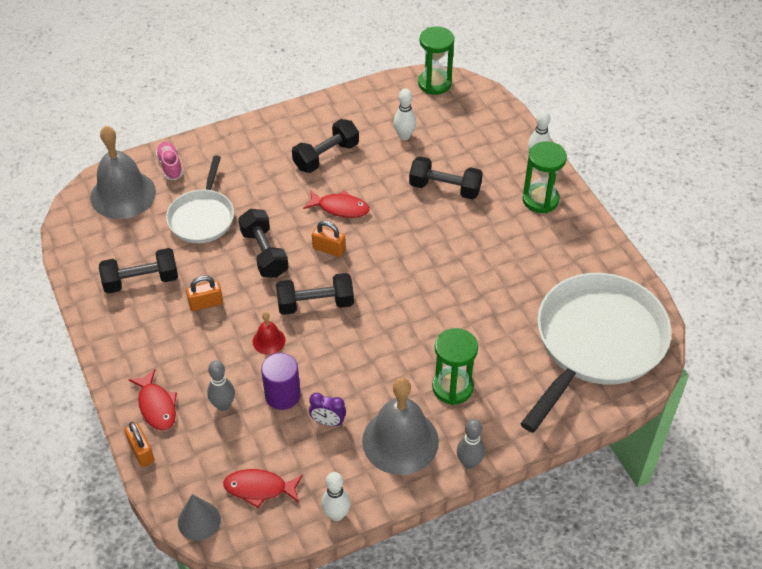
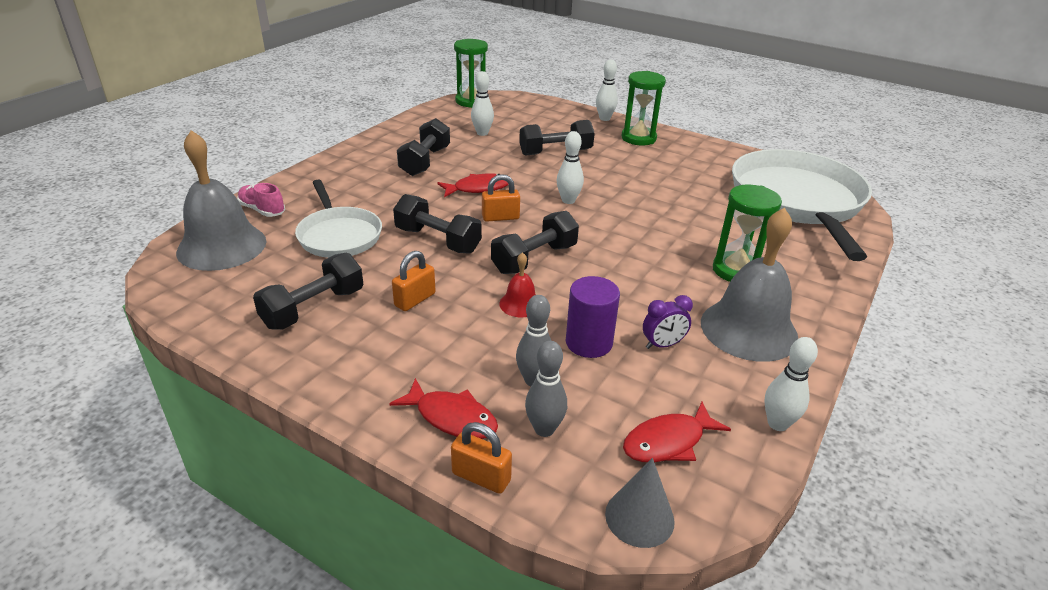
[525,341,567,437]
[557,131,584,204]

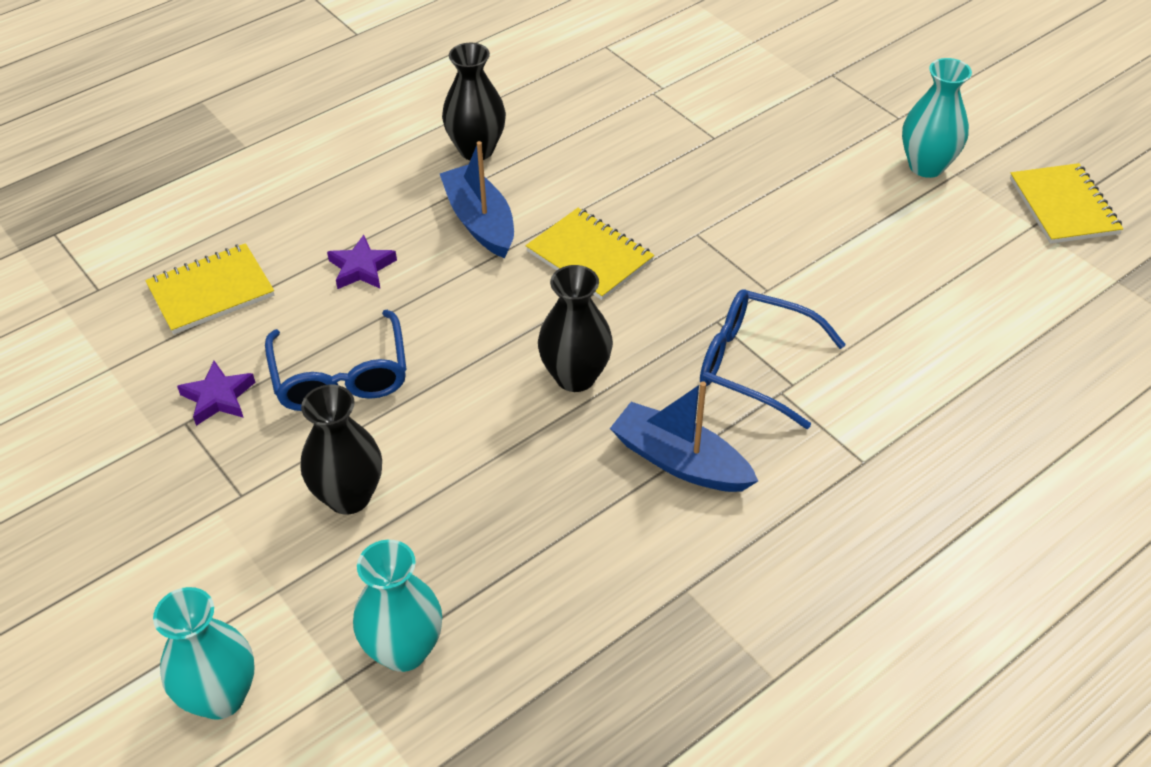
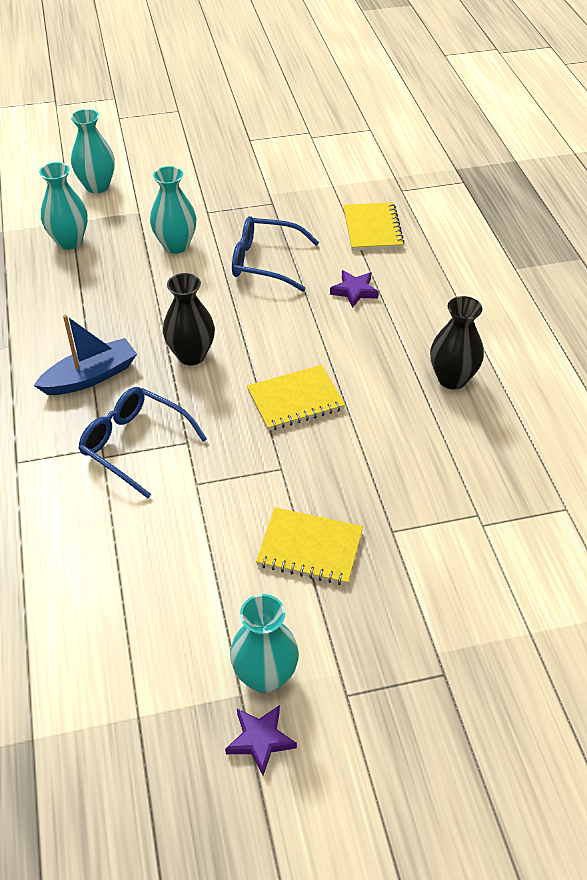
[440,141,514,258] (first image)
[256,507,363,585]
[78,387,207,498]
[225,705,297,775]
[150,166,197,254]

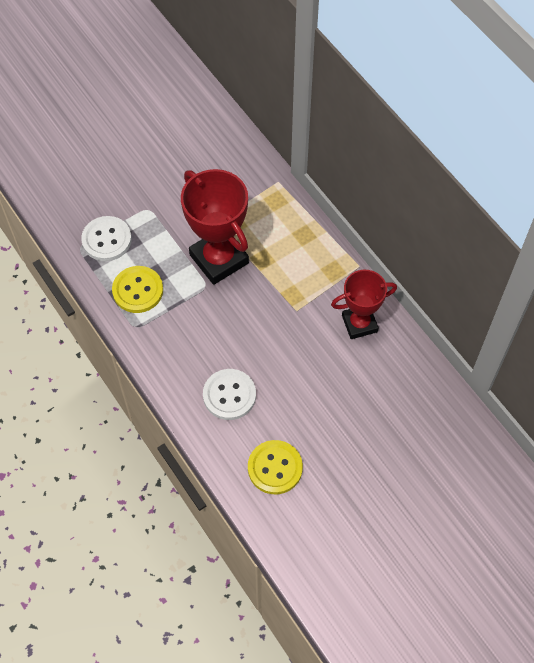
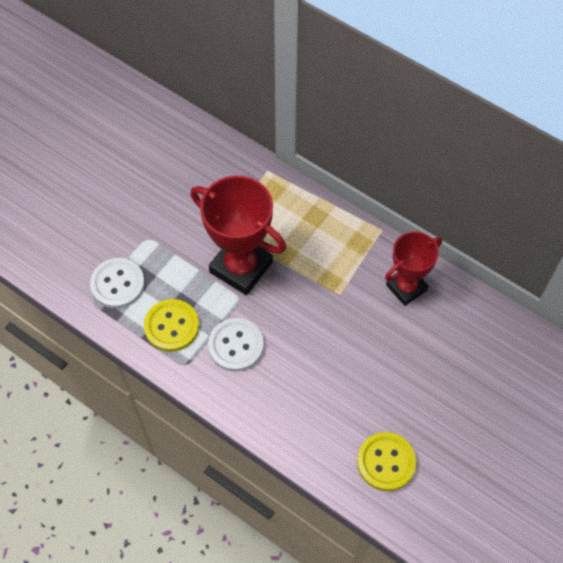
[208,318,264,372]

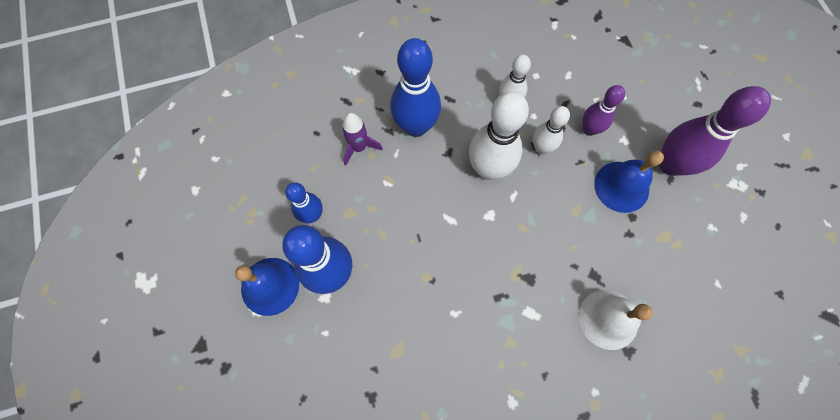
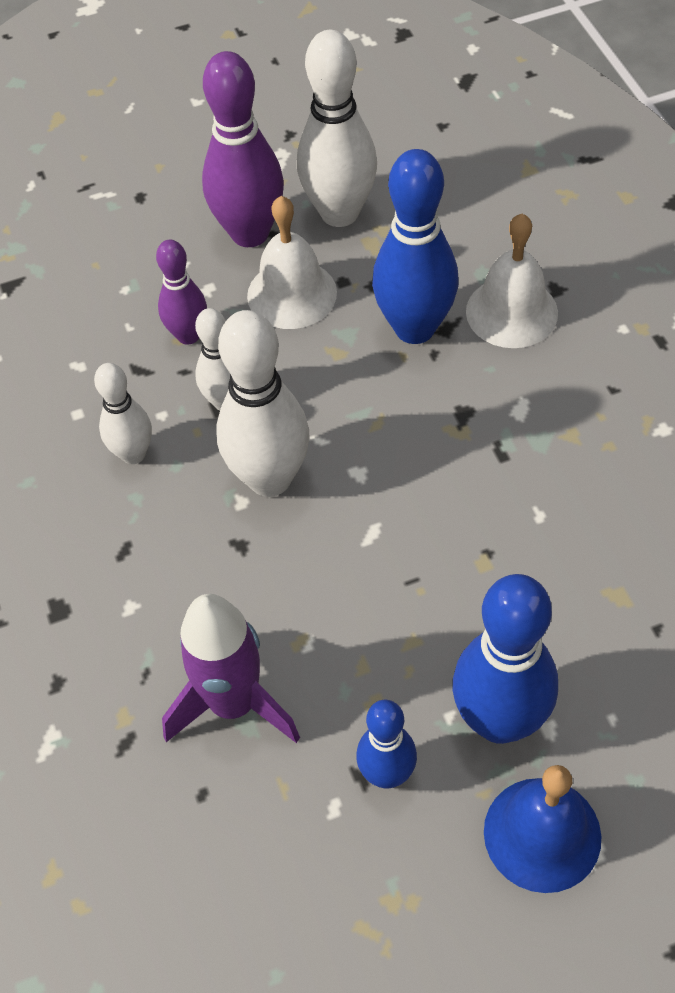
[372,149,459,344]
[162,594,300,743]
[247,196,337,329]
[297,30,377,227]

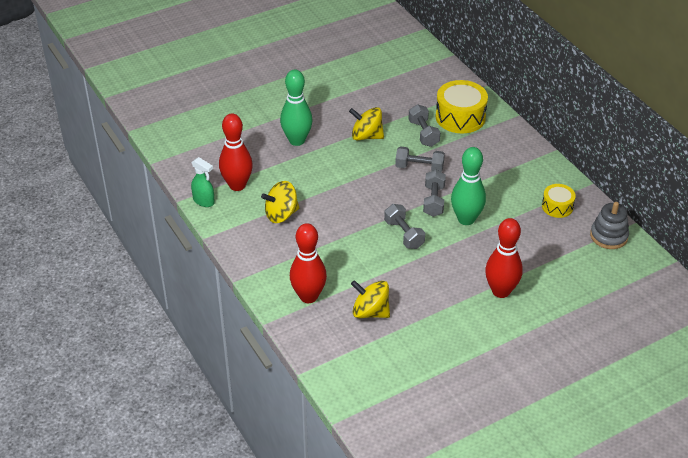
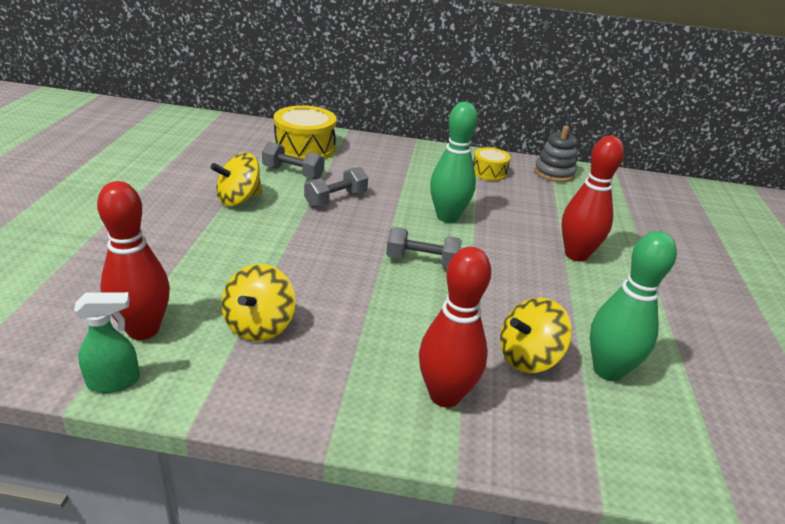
[590,231,677,381]
[423,170,446,217] (first image)

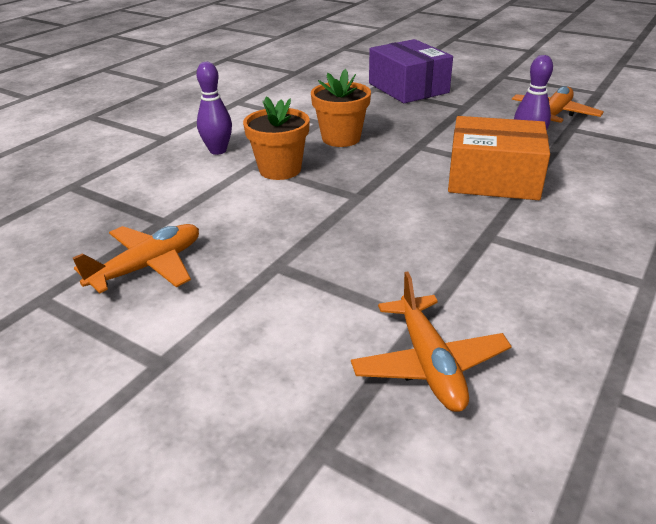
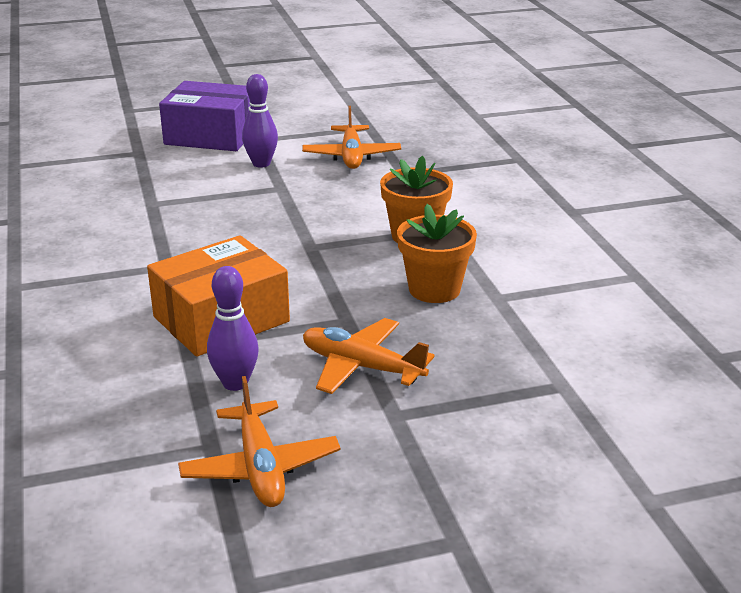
[159,81,251,151]
[242,74,278,168]
[303,318,435,394]

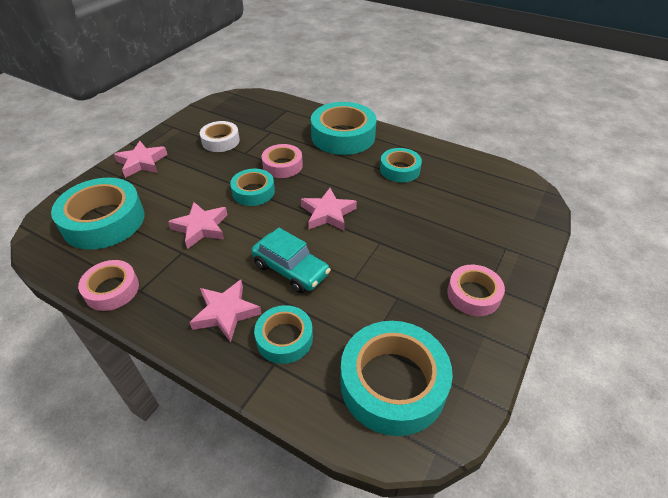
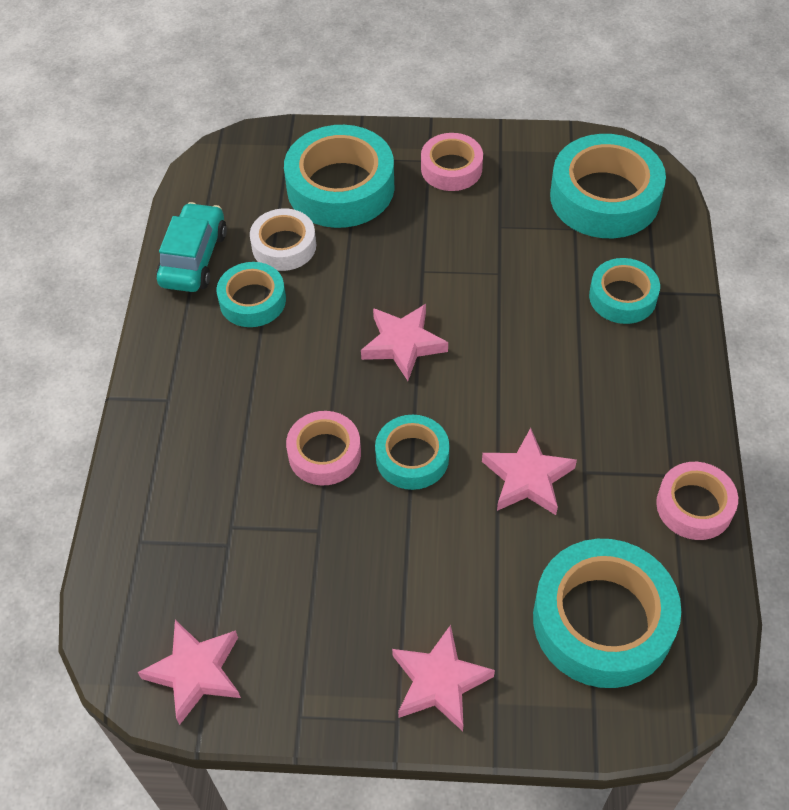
[284,125,395,228]
[250,208,316,271]
[156,202,227,292]
[138,620,241,725]

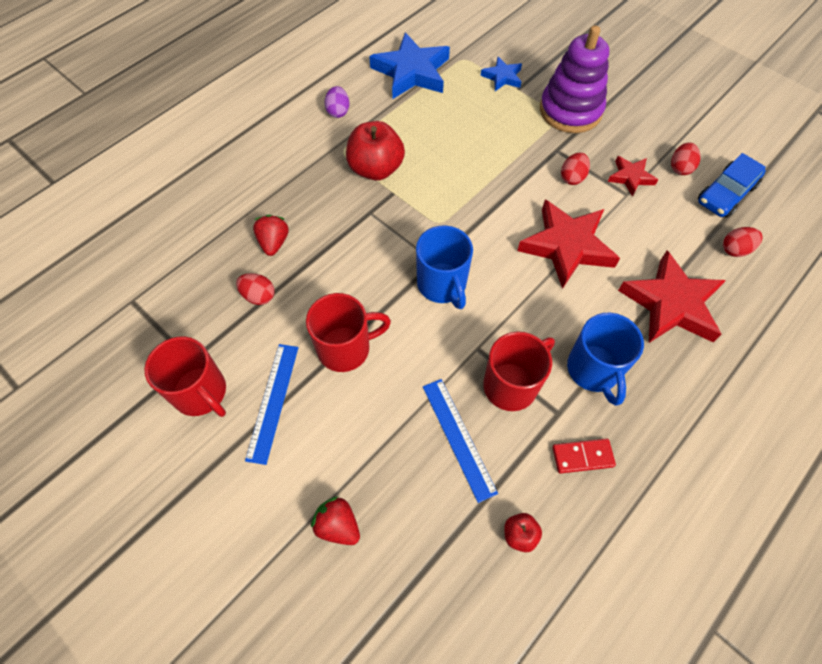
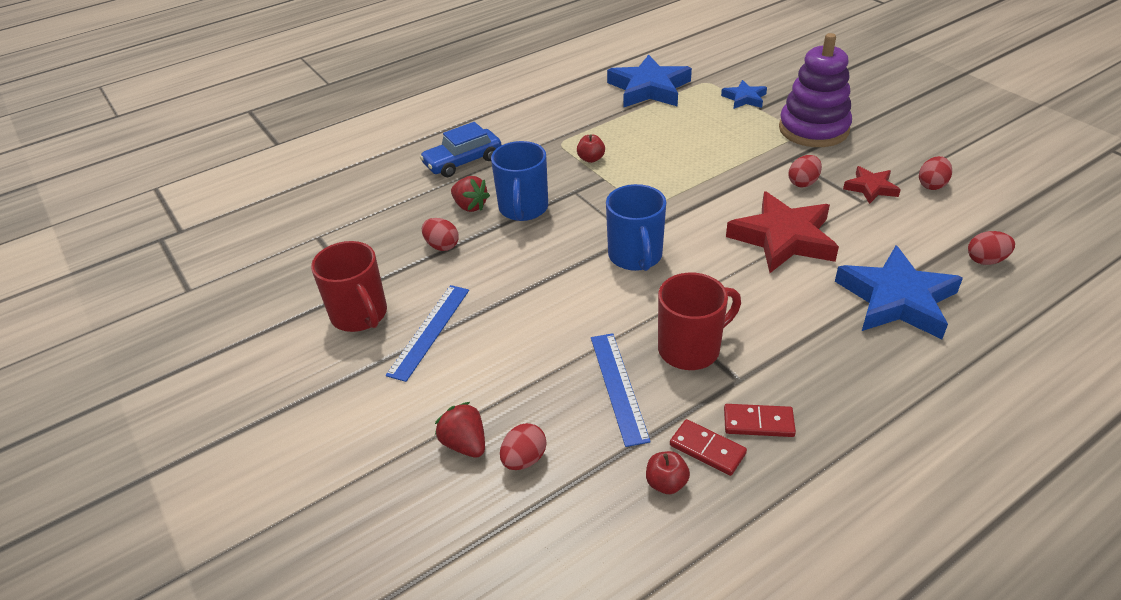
[324,86,349,118] (first image)
[577,134,605,163]
[420,122,502,177]
[451,176,490,212]
[835,245,963,339]
[306,293,391,372] (first image)
[491,141,548,221]
[670,419,747,476]
[500,423,546,470]

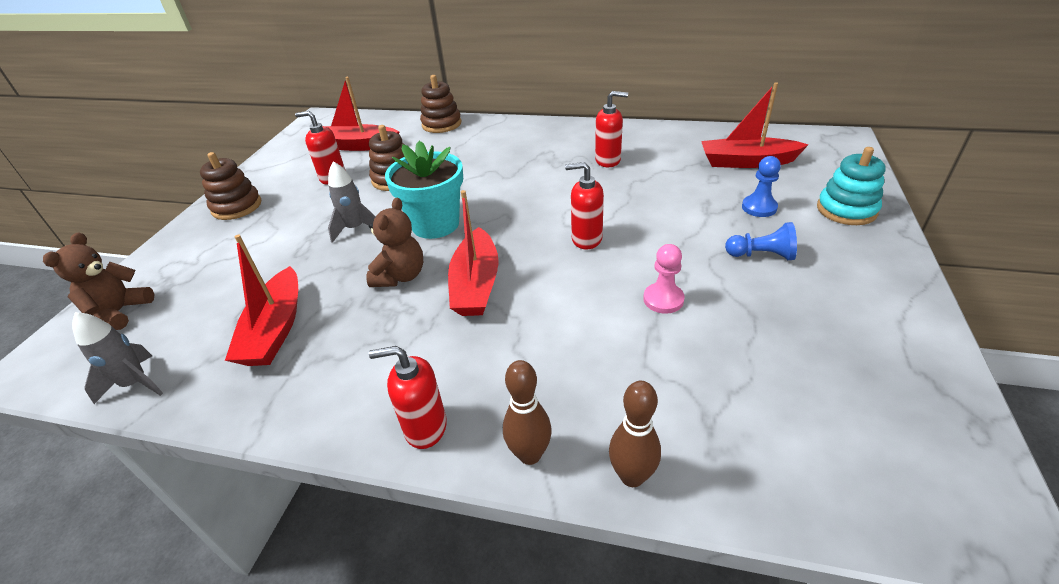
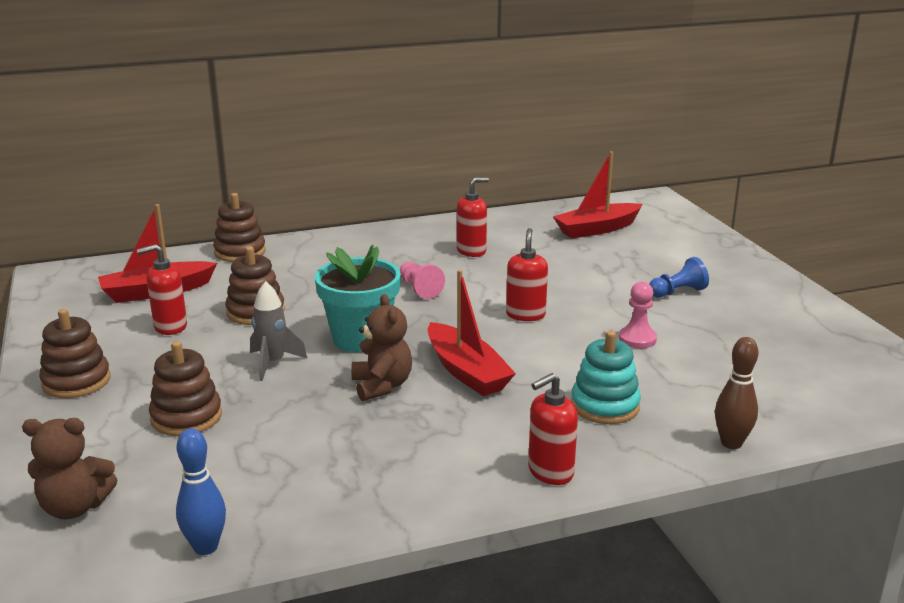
[571,331,641,424]
[742,156,781,217] (first image)
[506,228,548,321]
[22,418,117,519]
[225,234,298,366] (first image)
[176,428,226,555]
[503,360,552,465] (first image)
[400,262,445,299]
[149,341,222,436]

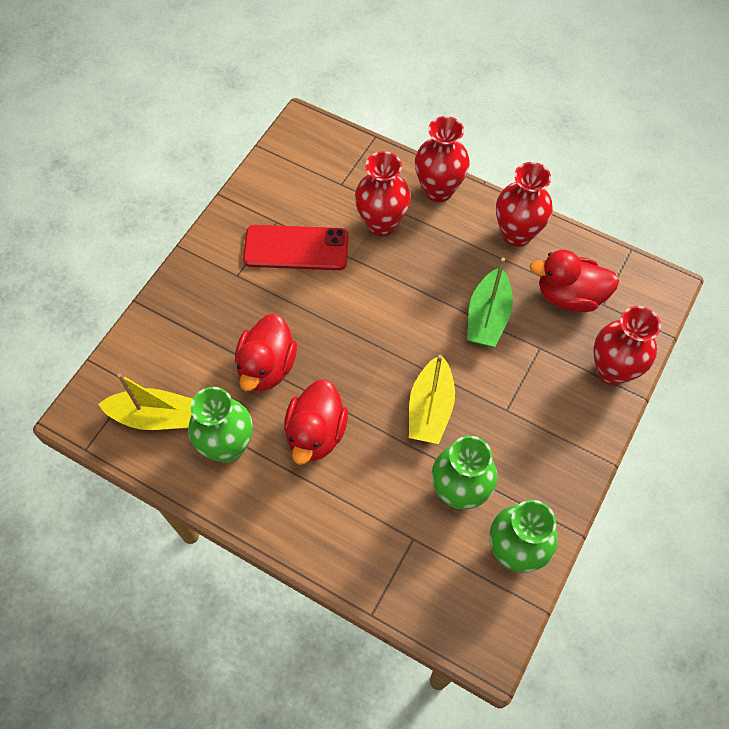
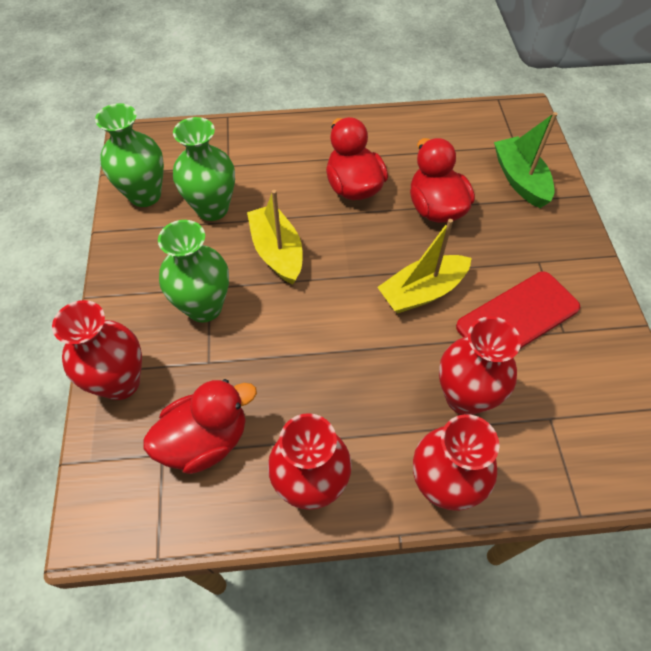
[494,112,558,208]
[377,219,472,314]
[158,220,229,322]

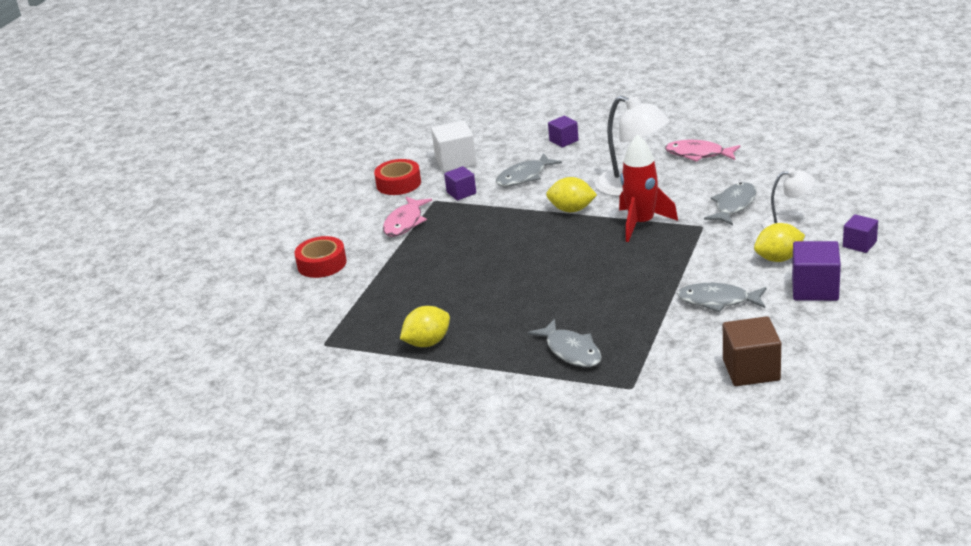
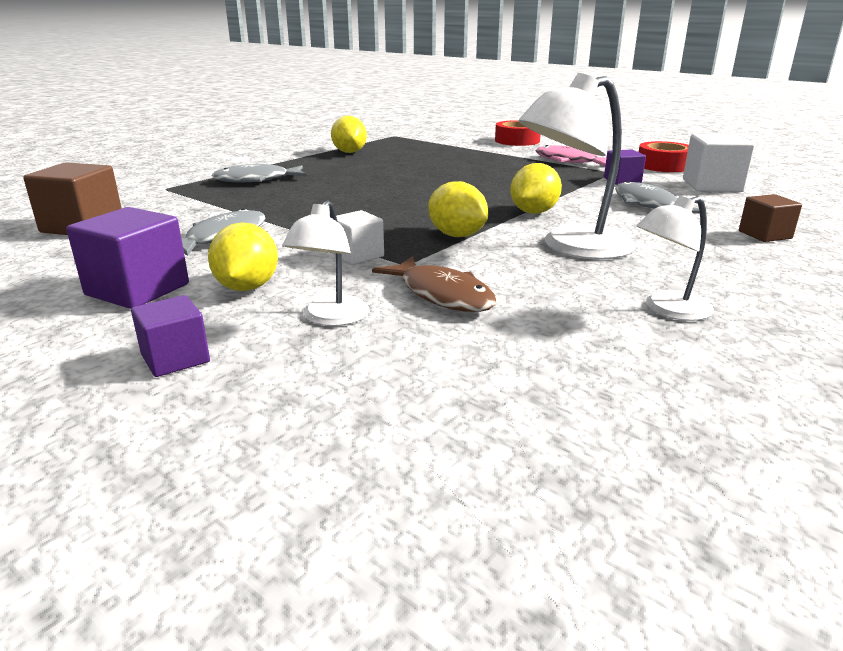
[739,194,802,242]
[428,181,488,237]
[637,196,714,321]
[372,256,497,312]
[332,210,384,265]

